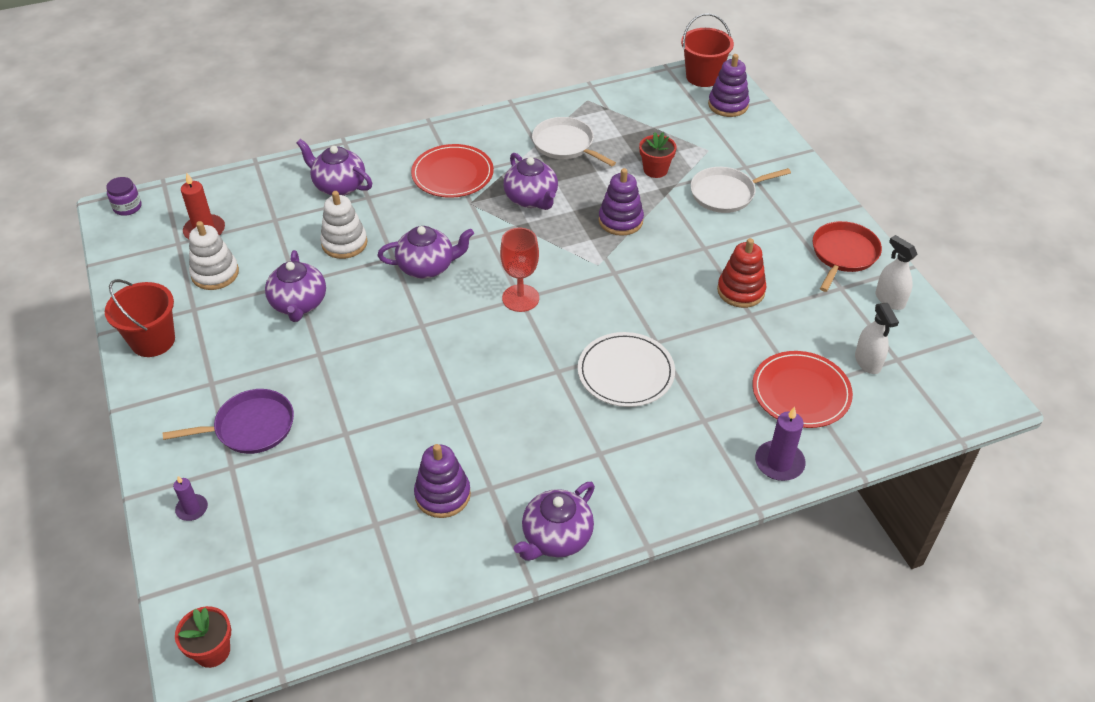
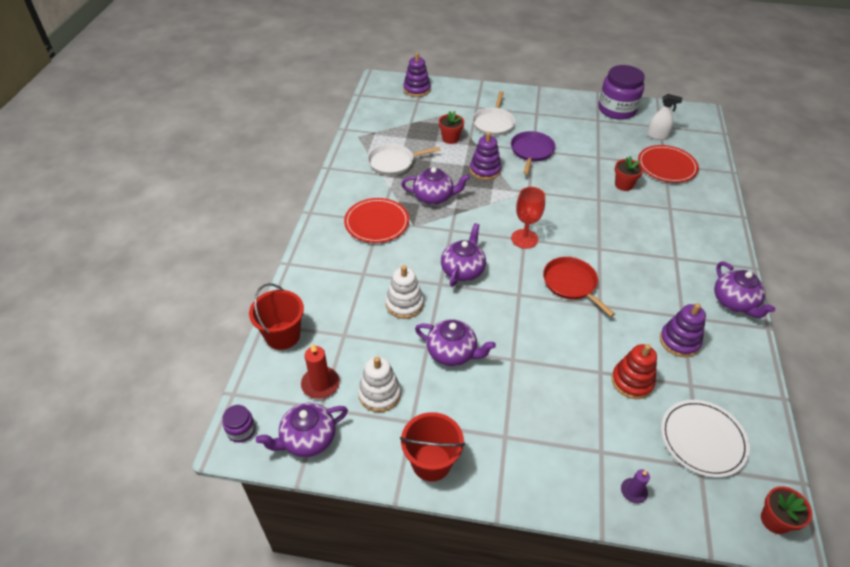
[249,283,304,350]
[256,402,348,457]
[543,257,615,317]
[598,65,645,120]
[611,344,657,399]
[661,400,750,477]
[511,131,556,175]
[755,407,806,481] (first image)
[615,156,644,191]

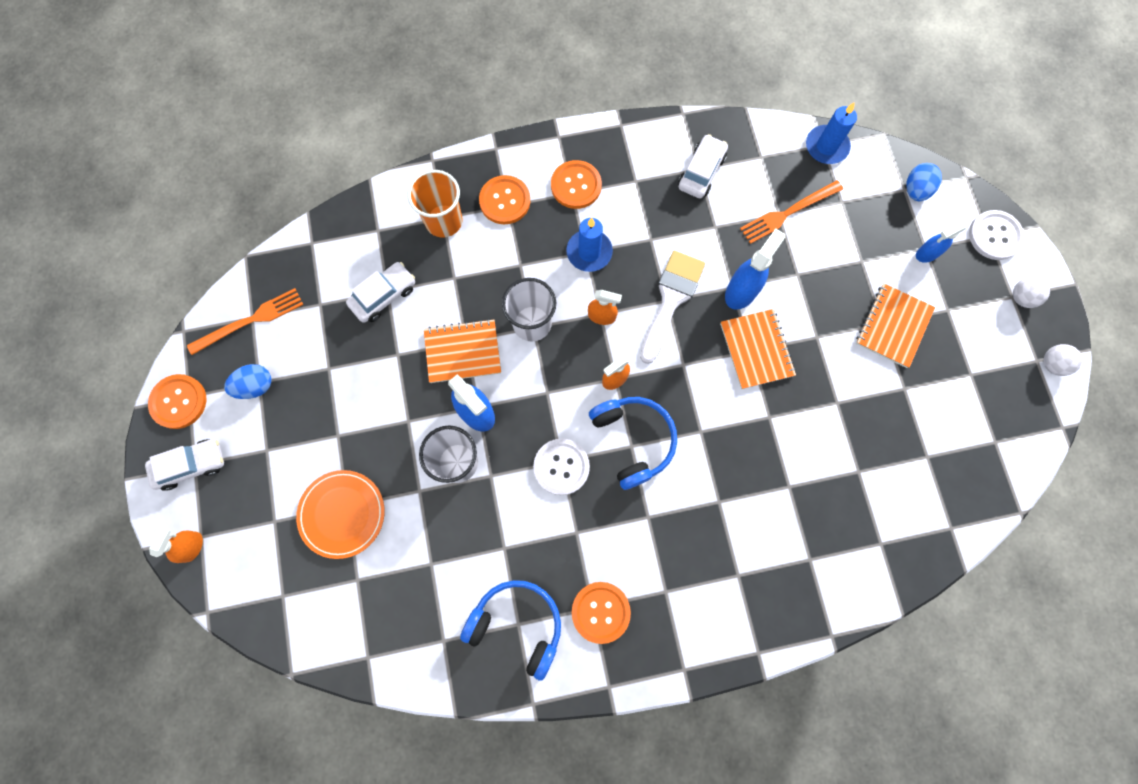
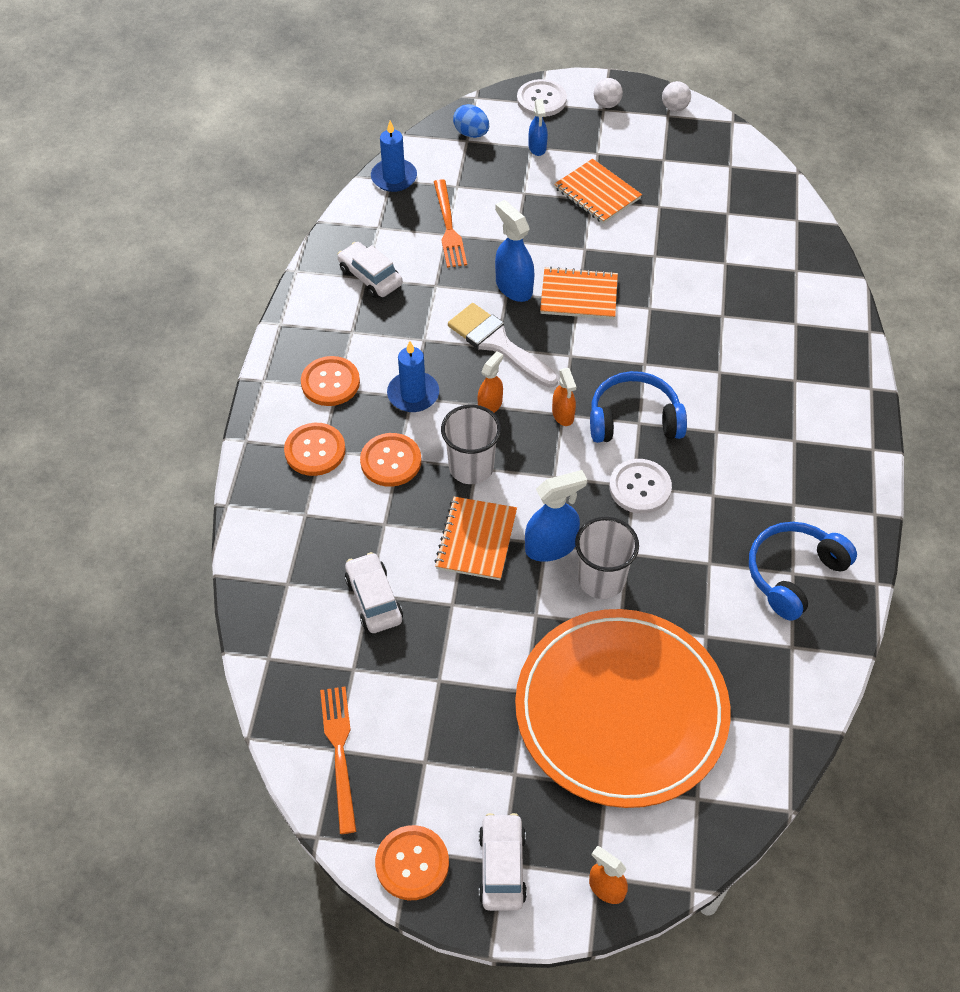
[407,170,462,238] (first image)
[224,364,271,399] (first image)
[515,609,731,808]
[360,433,421,487]

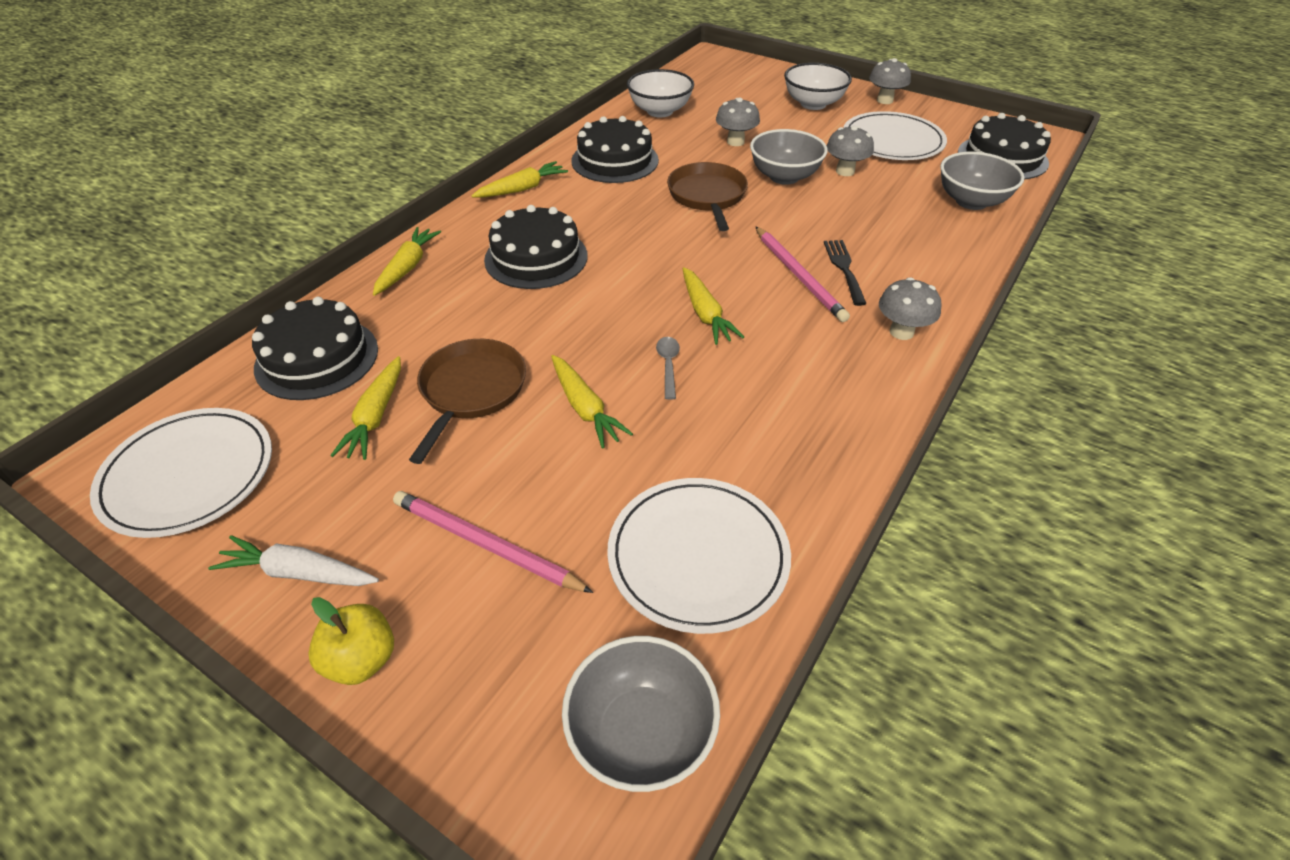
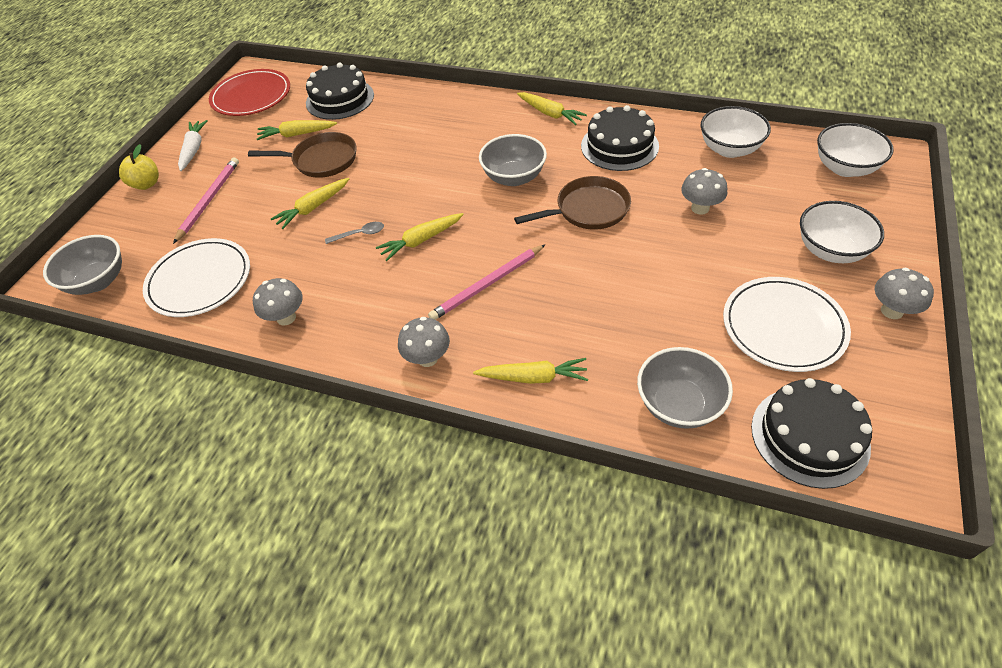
[253,278,303,325]
[479,134,547,186]
[484,205,587,289] (first image)
[473,358,588,384]
[824,240,867,306] (first image)
[209,69,290,116]
[817,123,894,177]

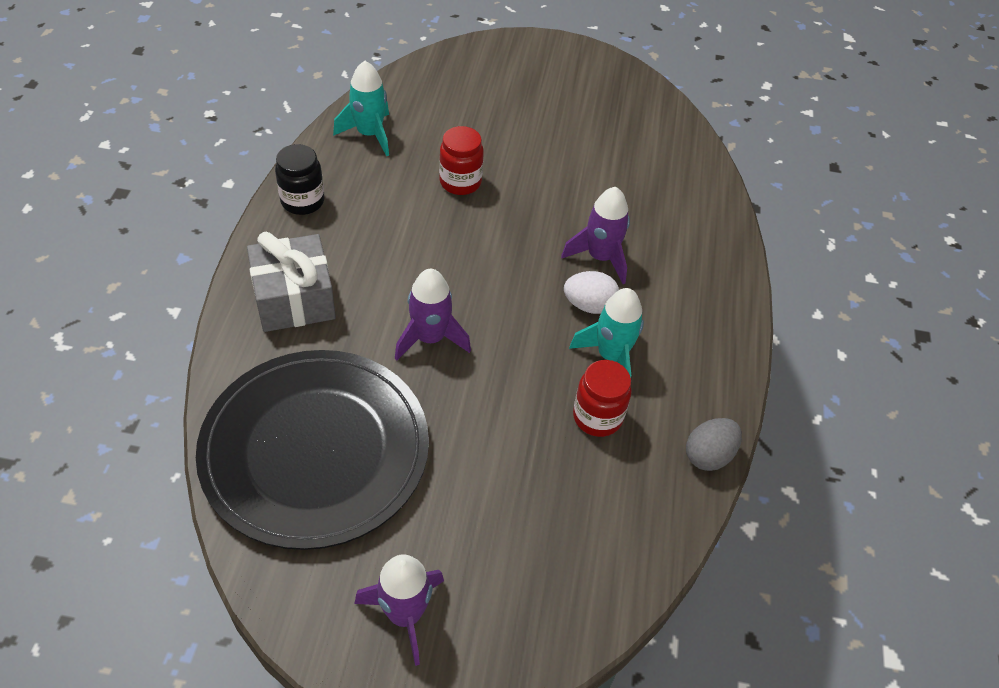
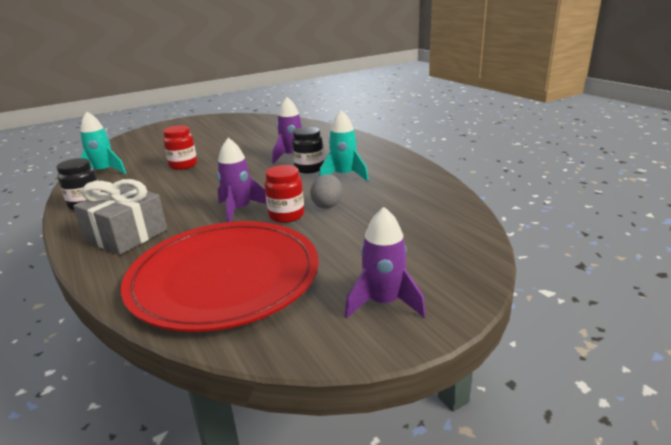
[292,127,324,173]
[121,221,319,332]
[265,165,304,223]
[310,174,342,209]

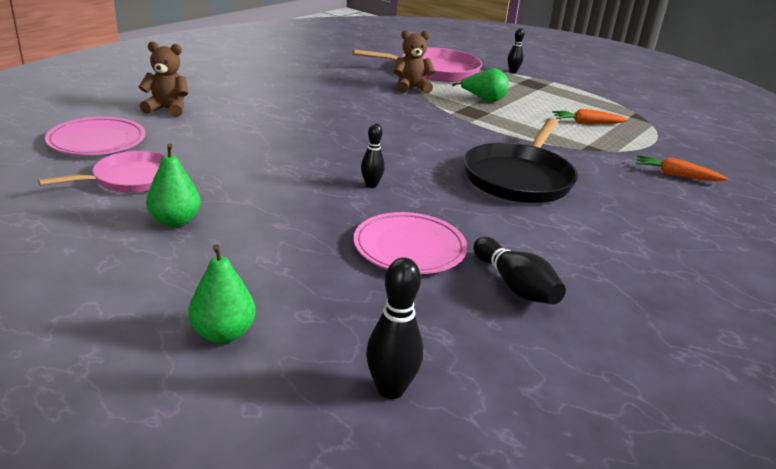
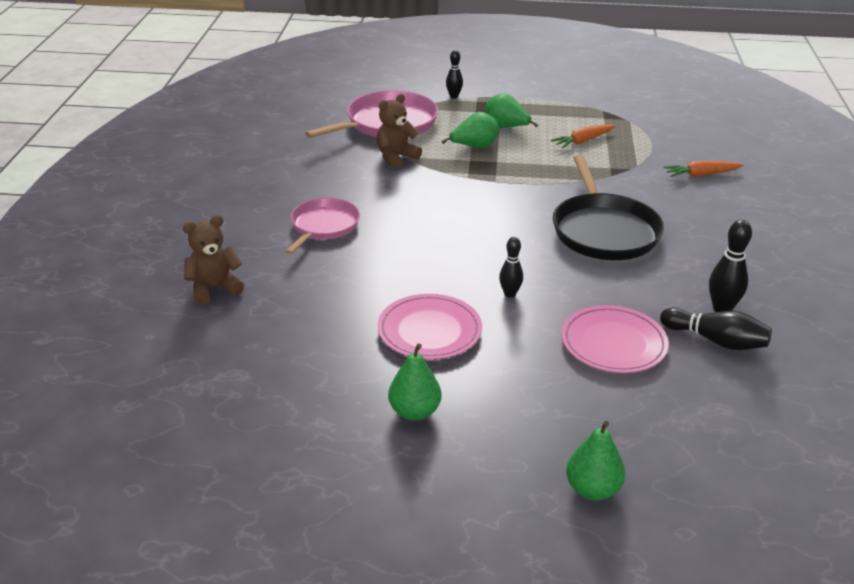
[377,294,482,359]
[285,198,360,254]
[709,220,752,312]
[485,93,538,128]

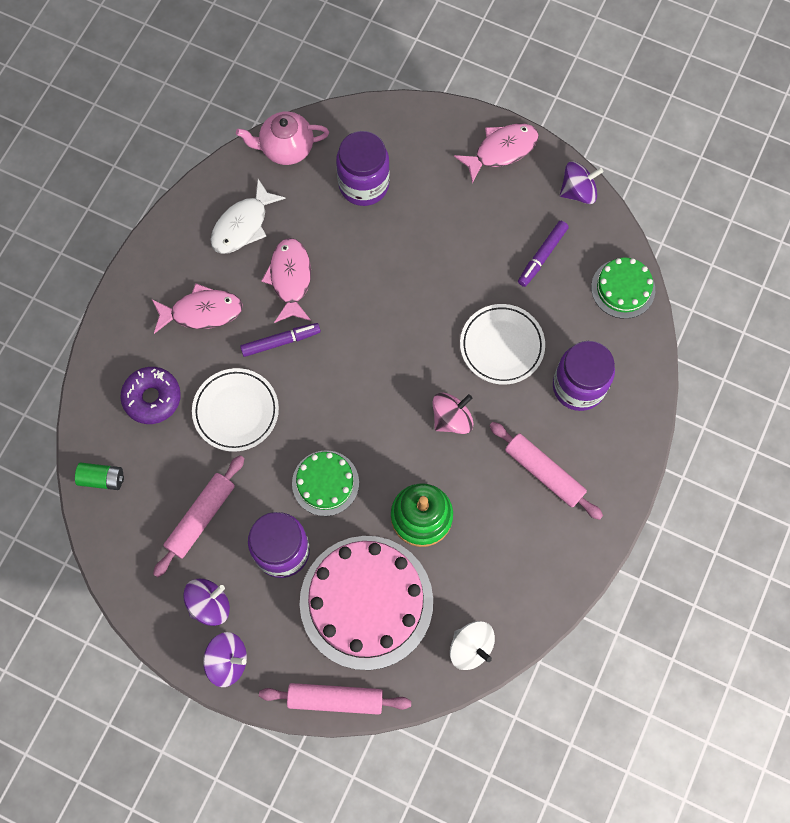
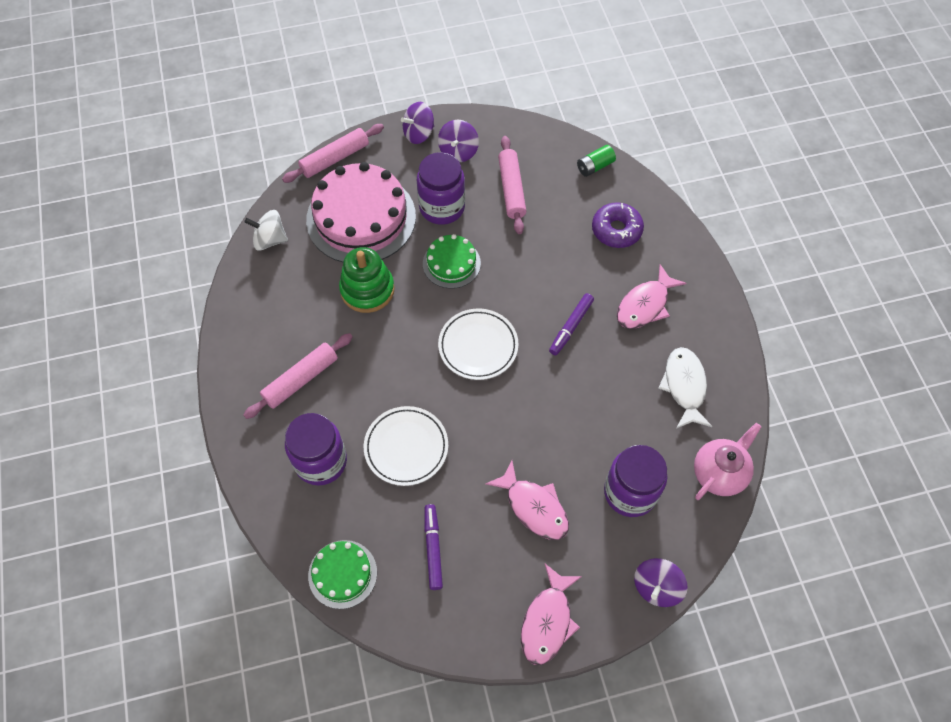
[634,558,688,607]
[485,460,569,540]
[438,308,518,380]
[432,393,474,434] (first image)
[244,333,353,419]

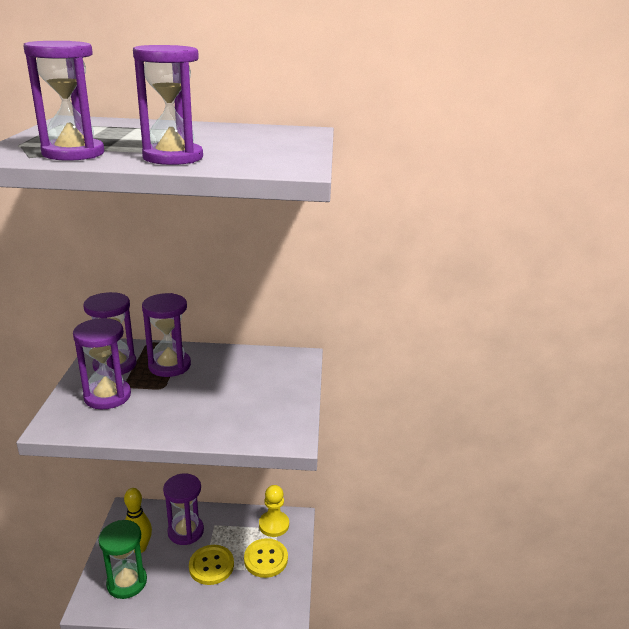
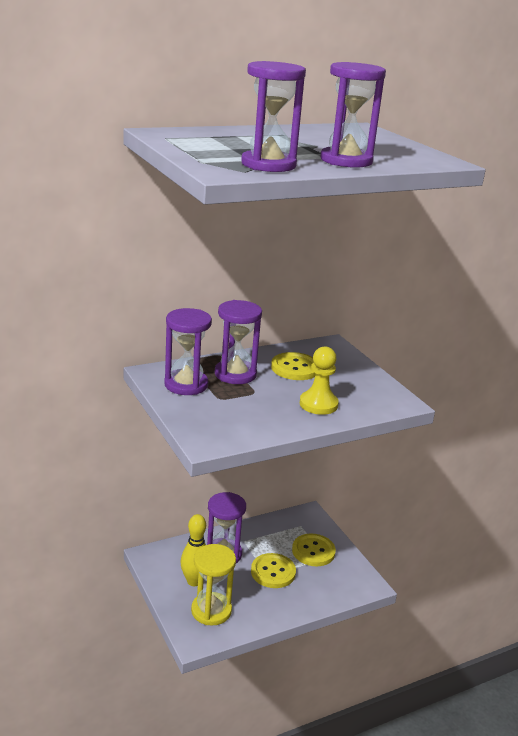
[73,318,131,409] (first image)
[300,346,339,415]
[191,544,236,626]
[271,352,316,380]

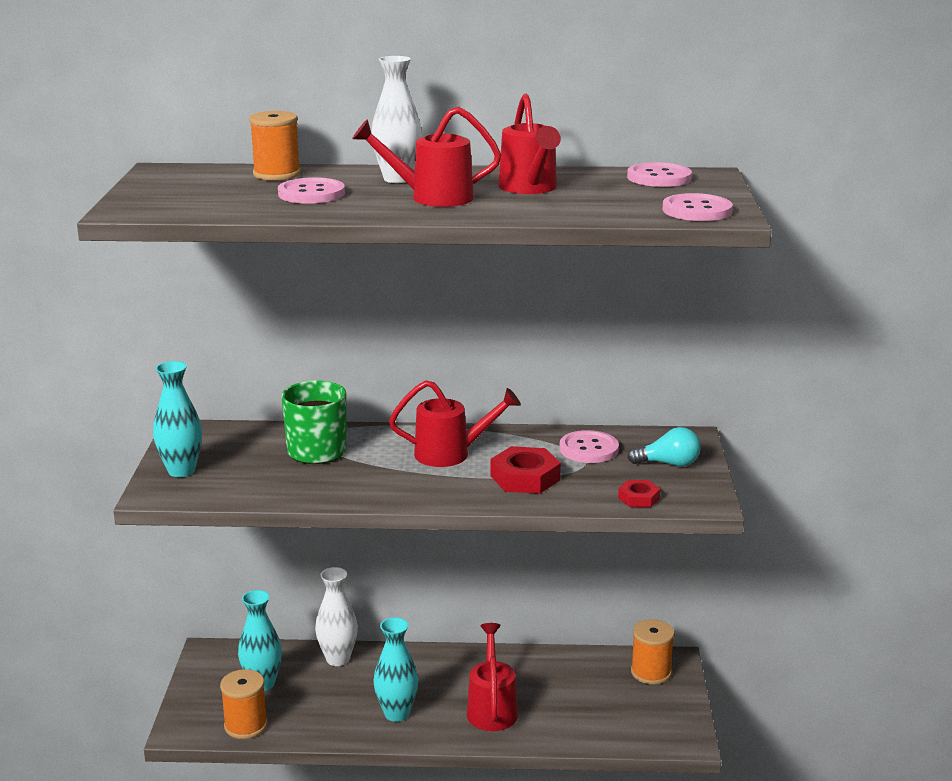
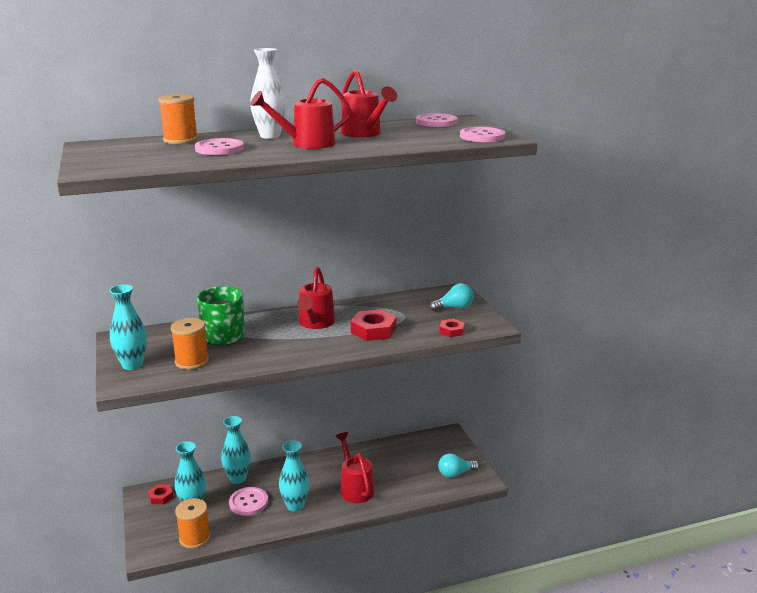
[297,267,335,329]
[229,487,268,516]
[221,416,251,484]
[171,318,209,370]
[438,453,479,478]
[148,484,173,504]

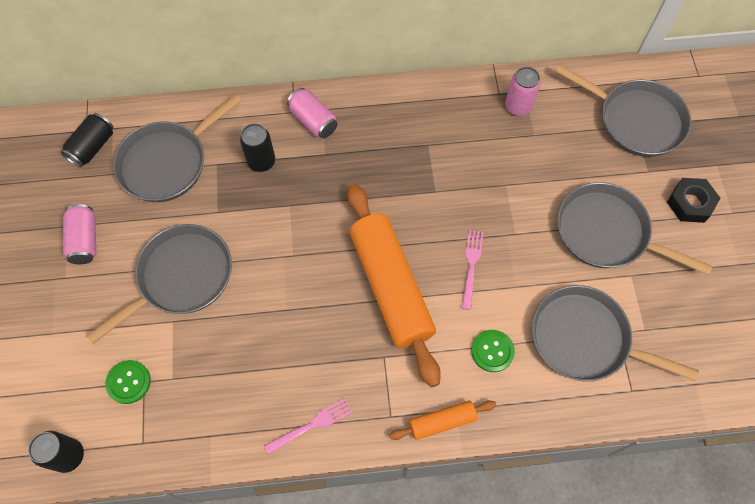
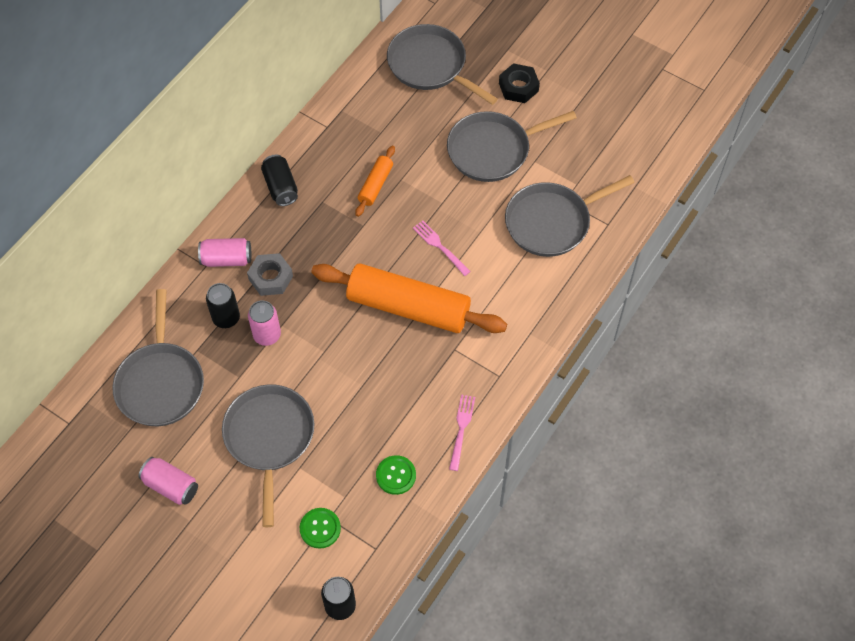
[387,24,498,105]
[248,300,281,346]
[261,155,298,206]
[376,455,416,495]
[355,146,395,217]
[247,253,293,296]

